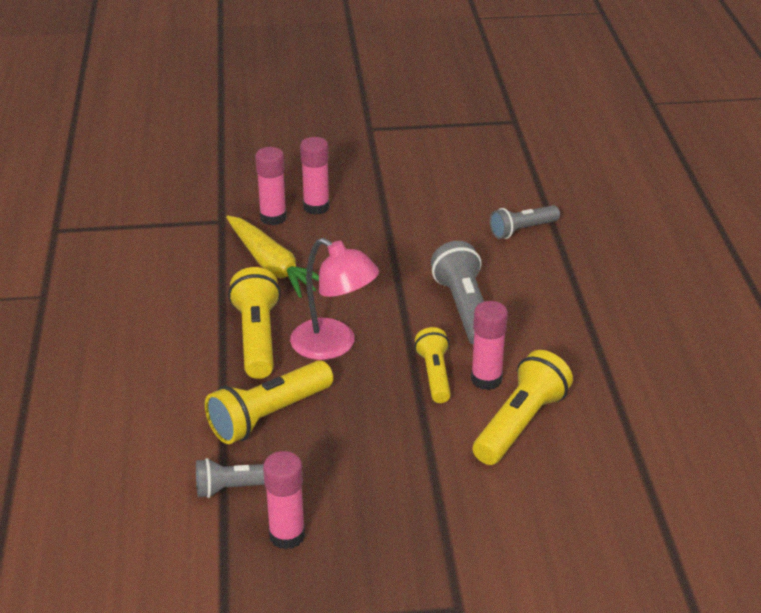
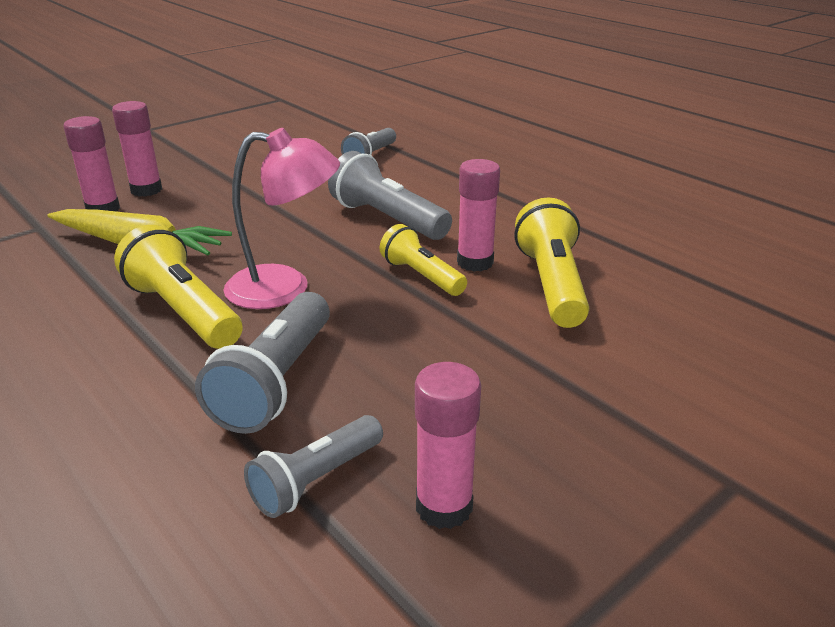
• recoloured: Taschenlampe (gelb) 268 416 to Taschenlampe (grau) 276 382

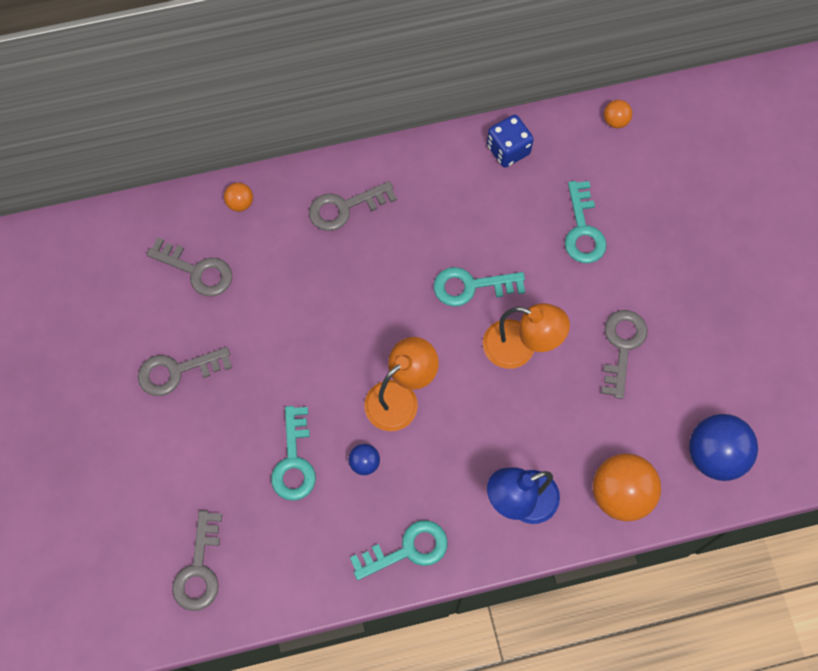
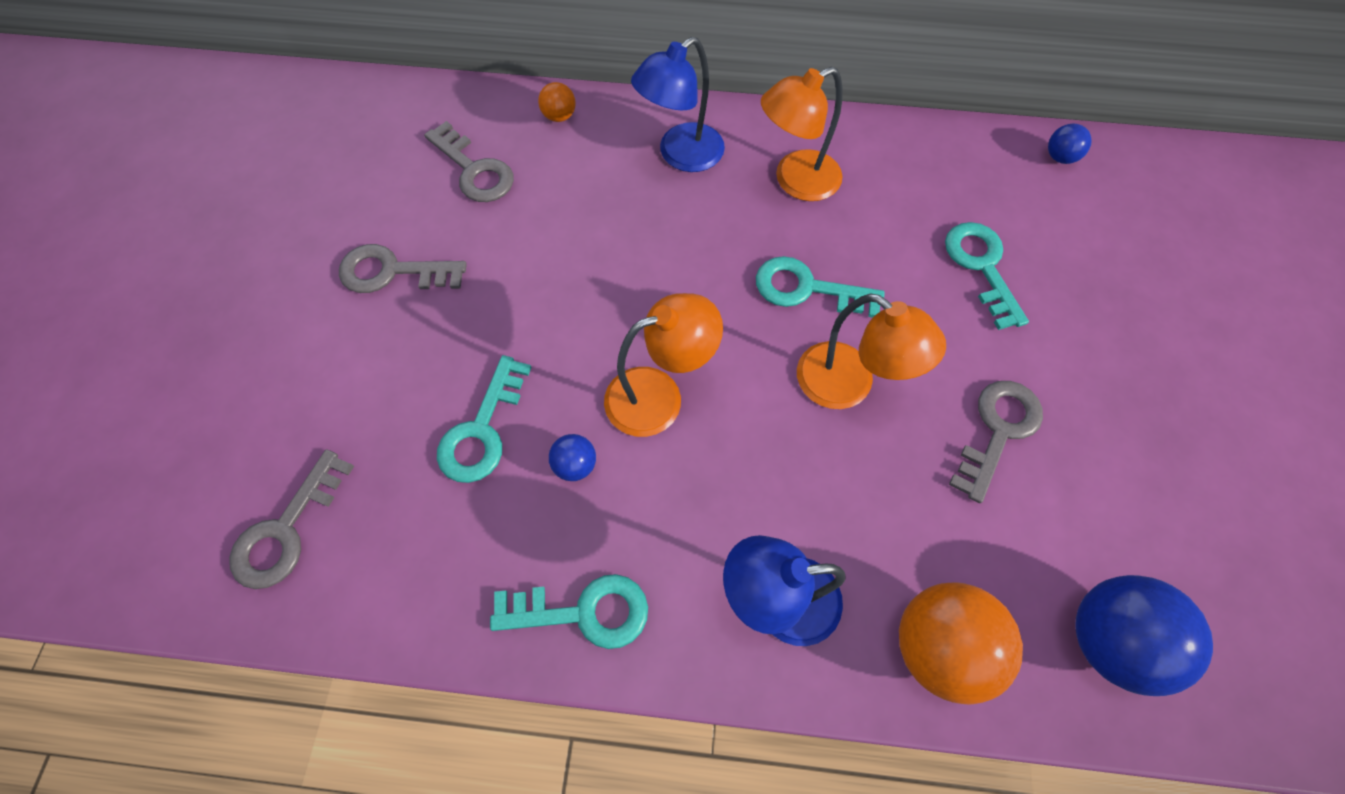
• replaced: Schlüssel (grau) 345 208 to Lampe (blau) 681 155
• added: Lampe (orange) 795 181
• turned: Schlüssel (türkis) 583 230 = 981 267 150 degrees clockwise
• recoloured: Ball (orange) 615 121 to Ball (blau) 1059 157
• removed: Spielwürfel (blau) 508 150

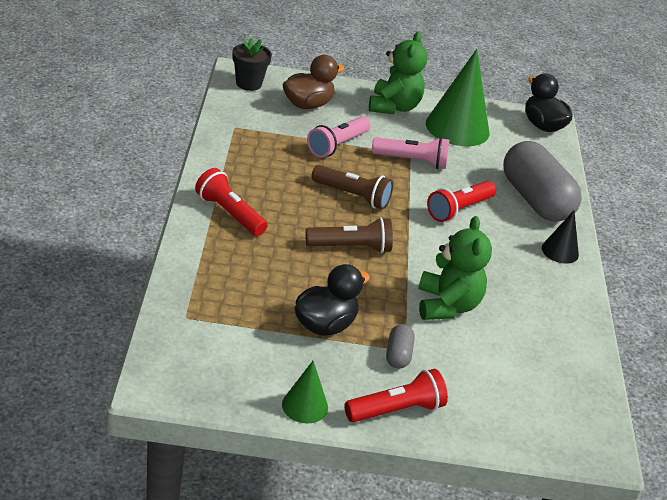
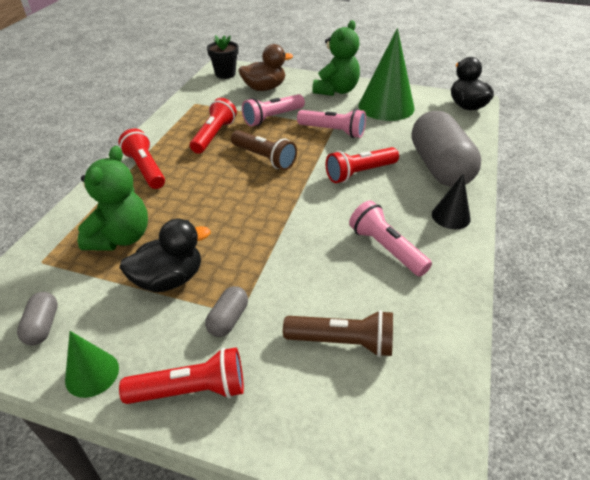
• added: Kapsel (grau) 43 326
• moved: Teddybär (grün) 447 305 to 121 237
• added: Taschenlampe (rot) 214 135
• moved: Taschenlampe (braun) 351 247 to 342 342
• added: Taschenlampe (rosa) 386 248

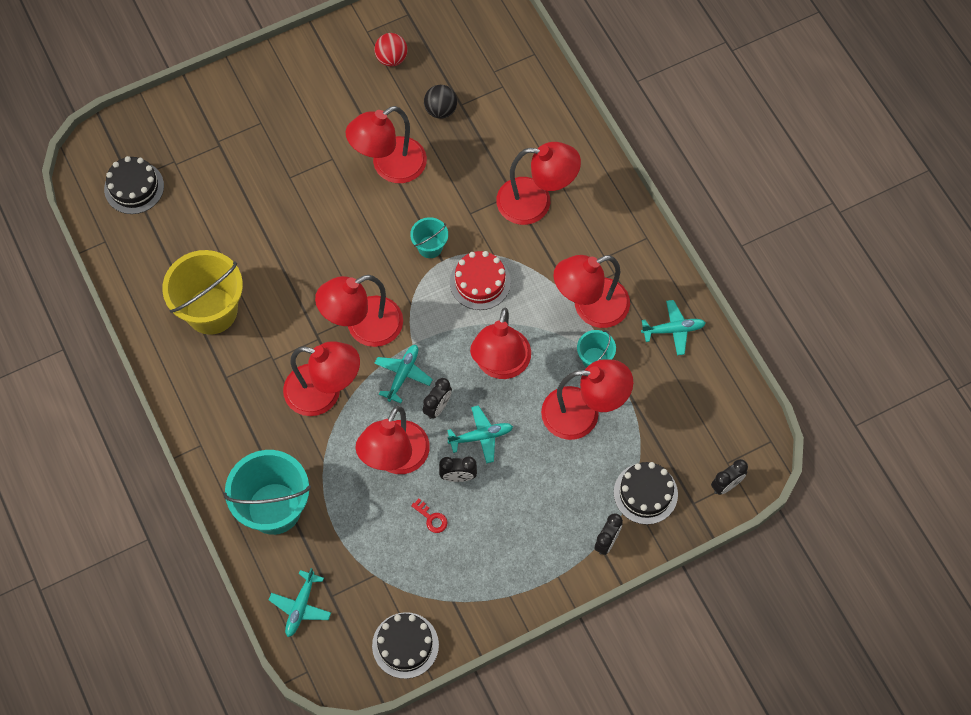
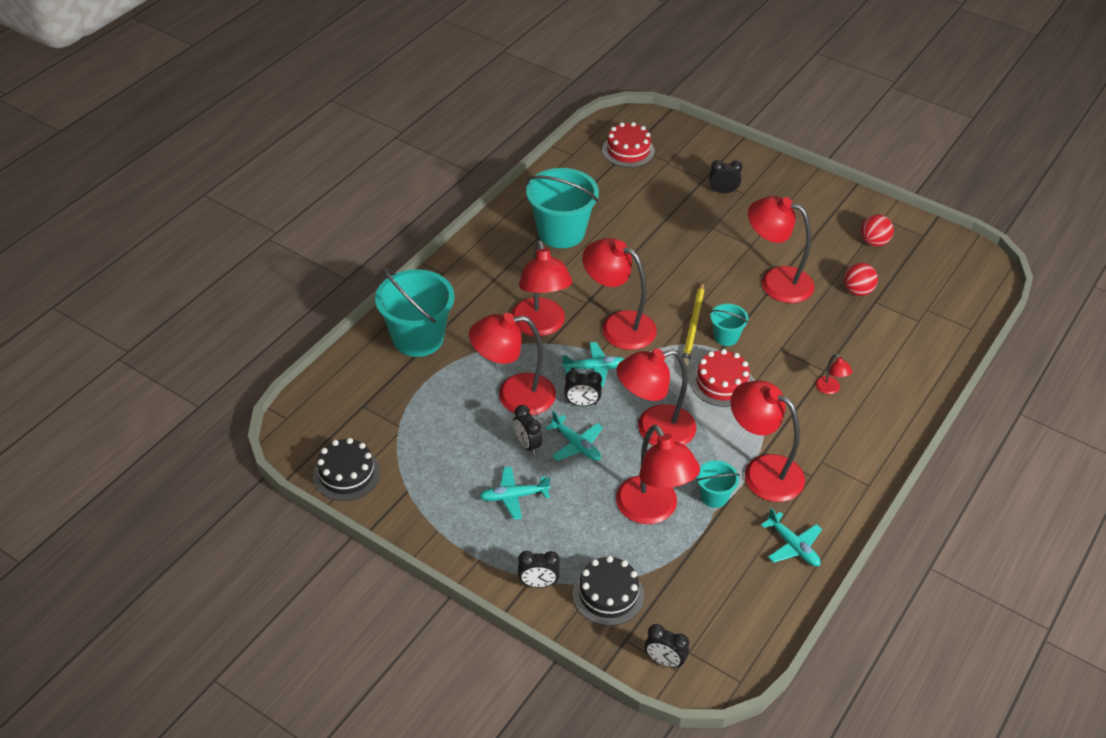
• moved: Flugzeug (türkis) 301 607 to 513 496
• recoloured: Eimer (gelb) 211 310 to Eimer (türkis) 561 232
• recoloured: Kuchen (schwarz) 134 187 to Kuchen (rot) 628 150
• added: Bleistift (gelb) 693 326
• added: Wecker (schwarz) 723 191
• resized: Lampe (rot) 535 202 = 830 389 x0.43
• recoloured: Ball (schwarz) 440 110 to Ball (rot) 857 291
• removed: Schlüssel (rot) 431 518

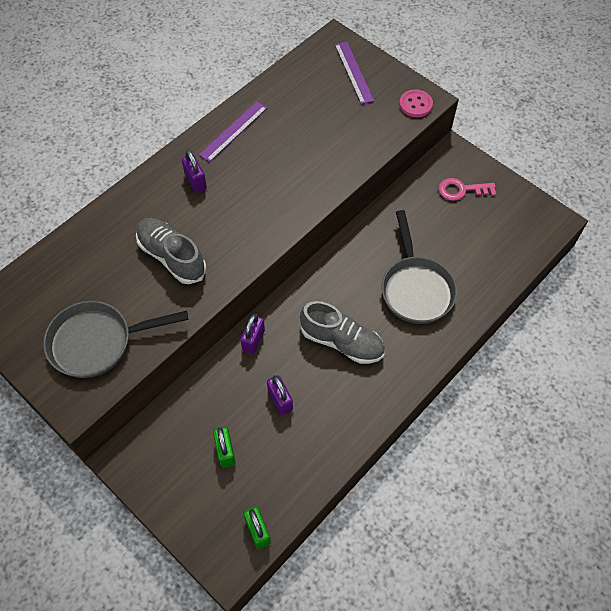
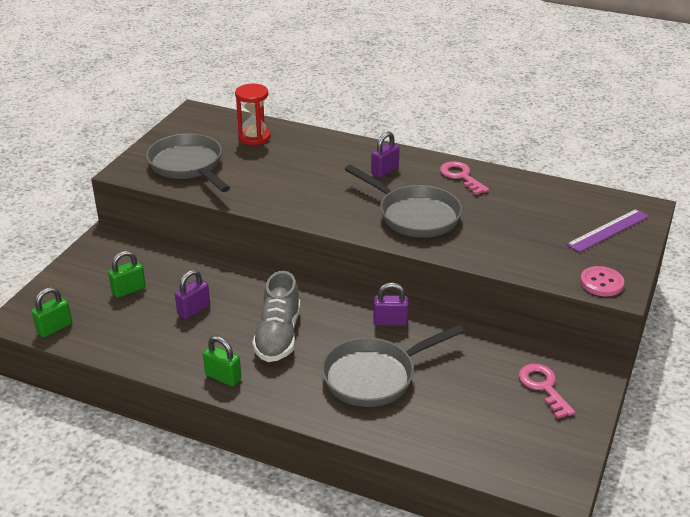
• added: Vorhängeschloss (grün) 223 377
• added: Sanduhr (rot) 254 137
• added: Pfanne (grau) 414 215
• moved: Vorhängeschloss (lila) 253 340 to 390 322
• replaced: Lineal (lila) 233 131 to Schlüssel (rosa) 461 176
• removed: Schuh (grau) 172 257

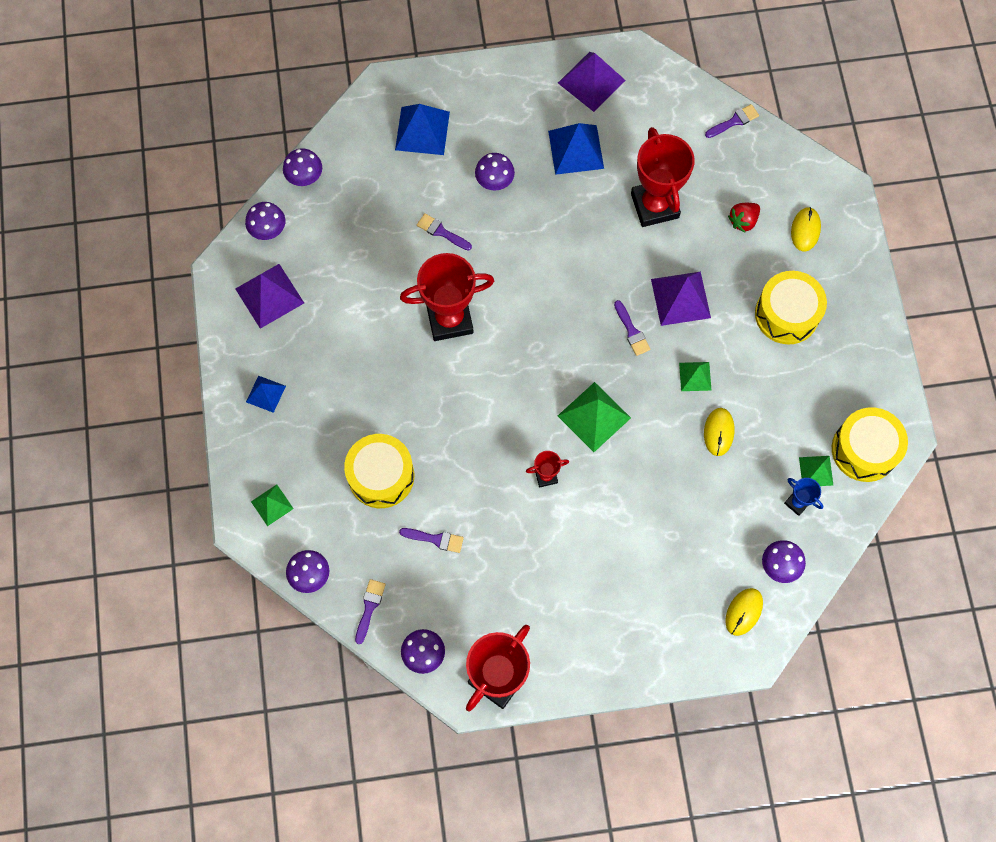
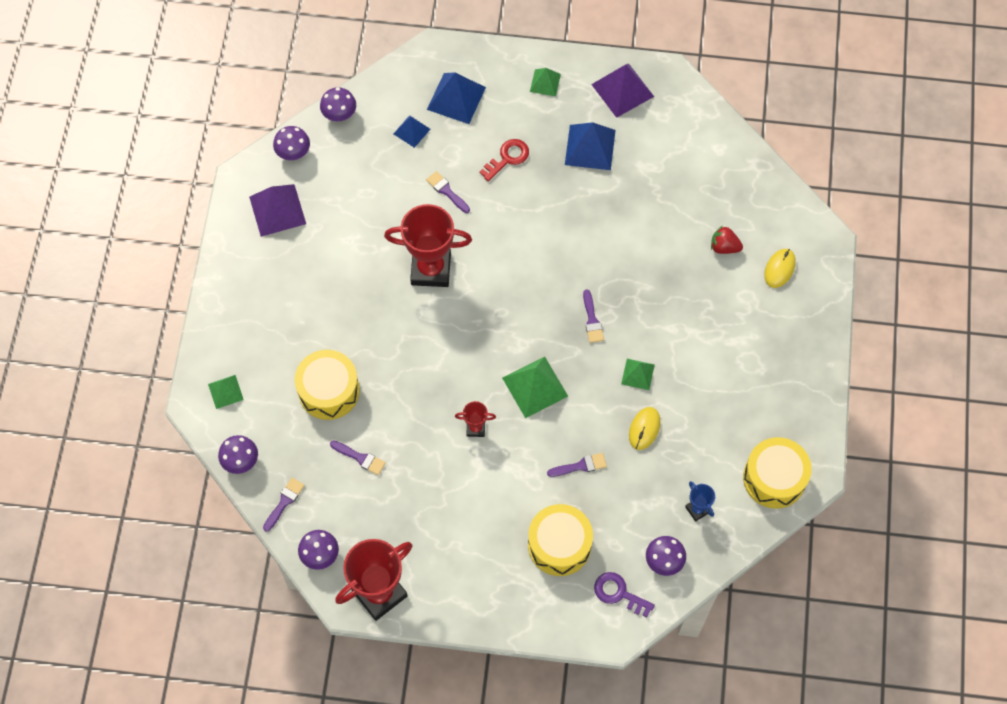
• moved: Pyramide (blau) 265 394 to 411 131
• replaced: Pilz (lila) 494 181 to Schlüssel (rot) 508 158
• moved: Trommel (gelb) 786 314 to 559 545
• moved: Pyramide (grün) 816 471 to 545 82
• moved: Pinsel (lila) 734 121 to 580 466
• replaced: Computermaus (gelb) 743 612 to Schlüssel (lila) 618 593
• turned: Erdbeere (rot) 743 221 = 724 247 45 degrees clockwise
• removed: Pokal (rot) 654 205
• removed: Pyramide (lila) 680 298

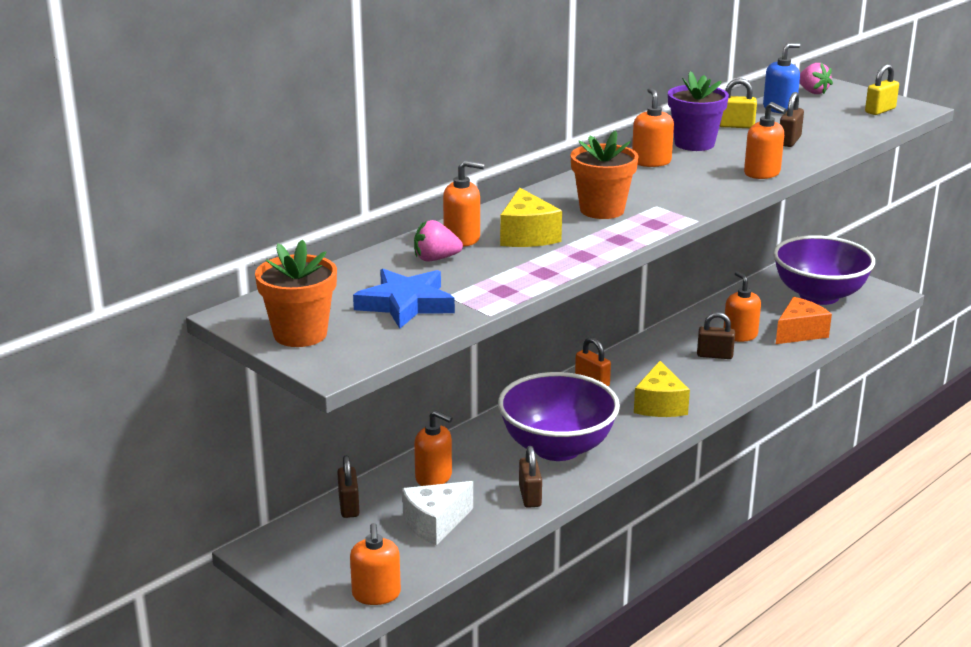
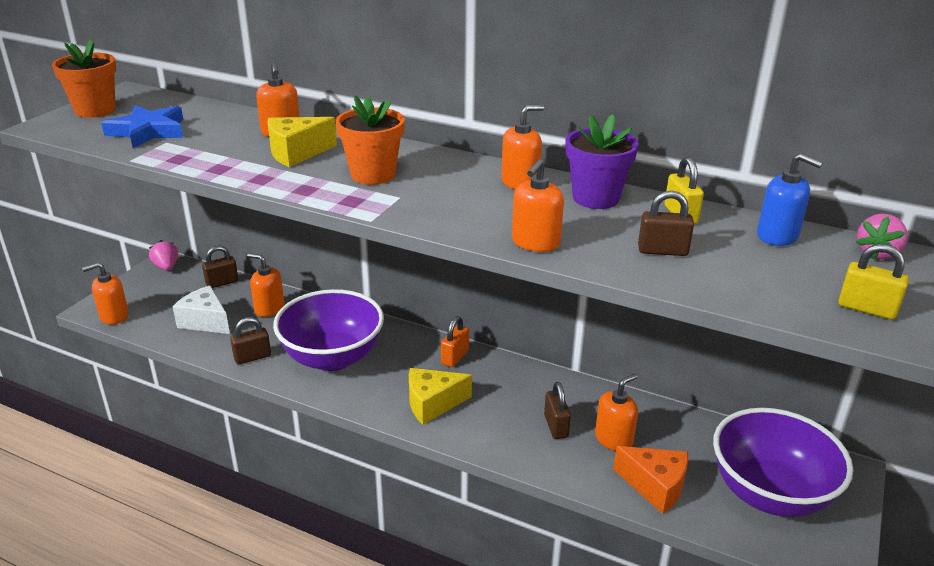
• moved: Erdbeere (rosa) 435 259 to 166 267
• turned: Seifenspender (orange) 434 477 = 269 308 105 degrees clockwise

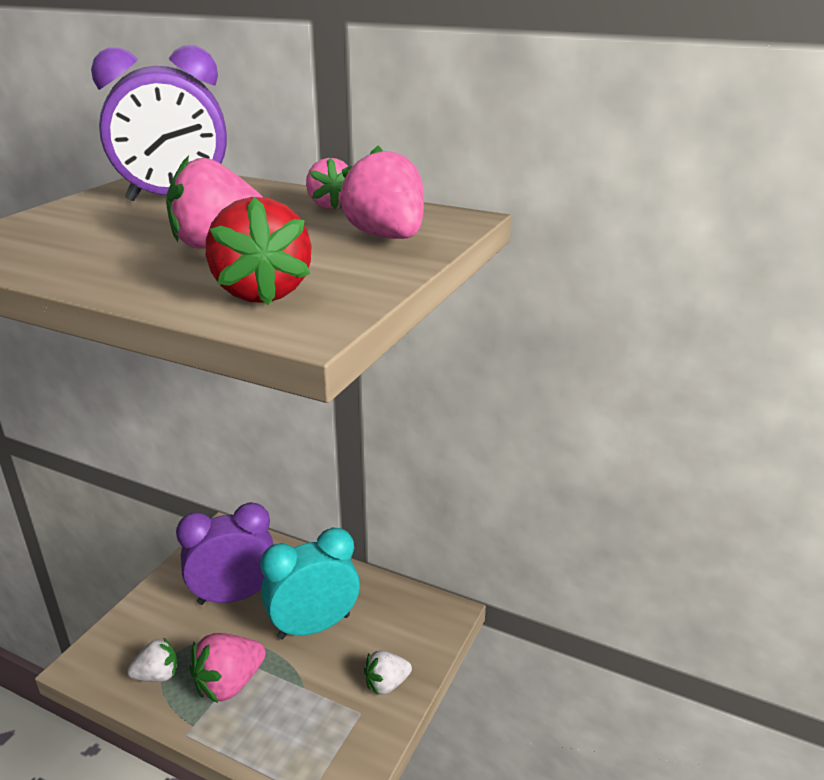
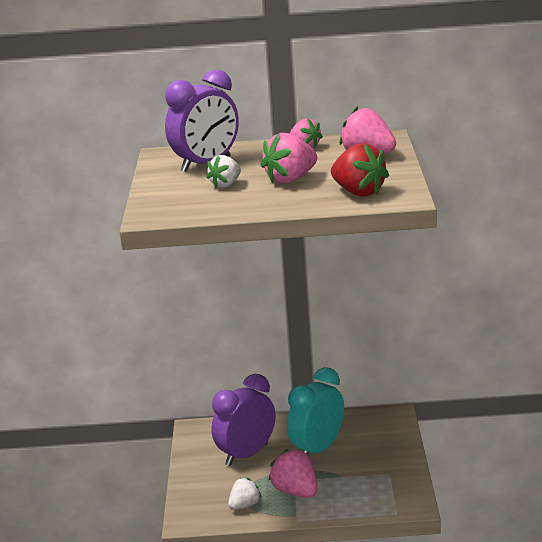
• moved: Erdbeere (weiß) 386 684 to 226 184
• turned: Erdbeere (rosa) 229 684 = 296 492 120 degrees clockwise

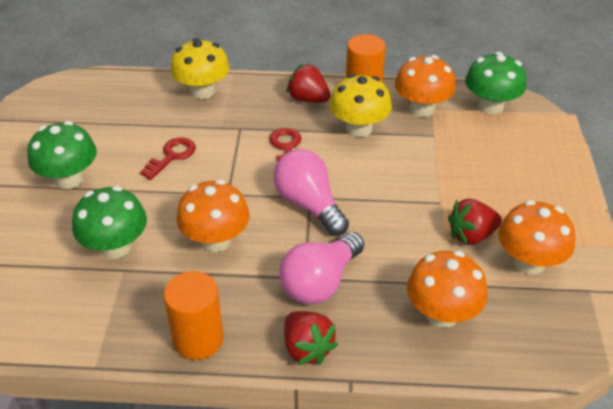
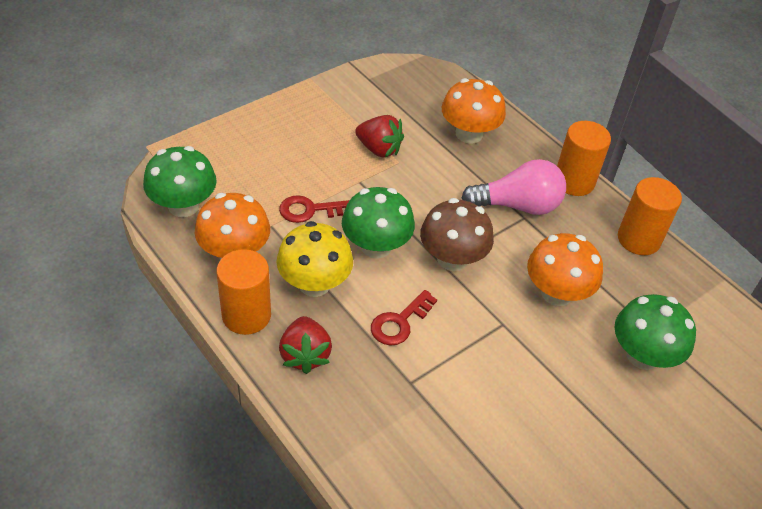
• moved: Schlüssel (rot) 172 156 to 310 210
• moved: Pilz (grün) 69 179 to 376 246
• replaced: Glühbirne (rosa) 309 204 to Pilz (braun) 452 259
• replaced: Erdbeere (rot) 307 348 to Vollzylinder (orange) 574 182
• removed: Pilz (gelb) 202 91
• removed: Pilz (orange) 529 262

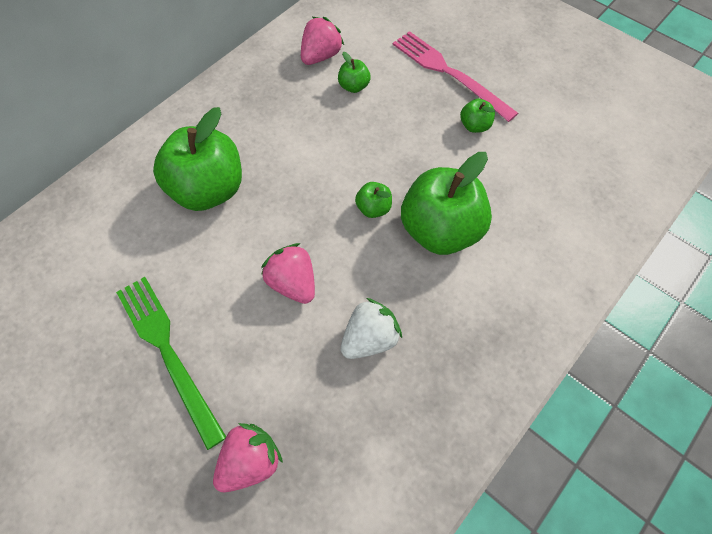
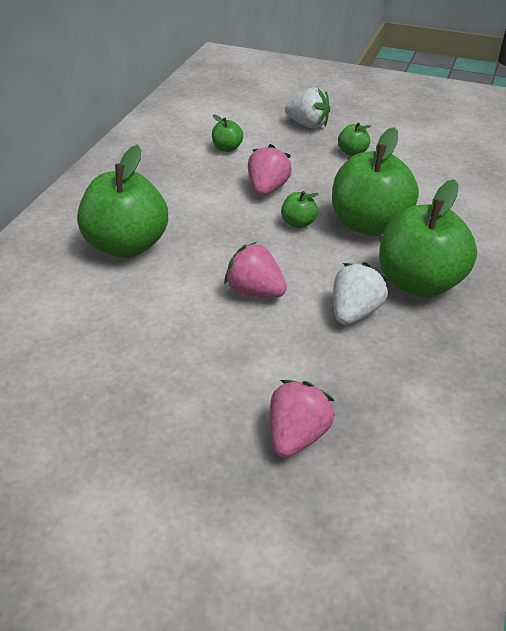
• moved: Erdbeere (rosa) 321 56 to 267 189
• replaced: Gabel (rosa) 449 73 to Erdbeere (weiß) 308 124
• added: Apfel (grün) 419 282
• removed: Gabel (grün) 168 352

